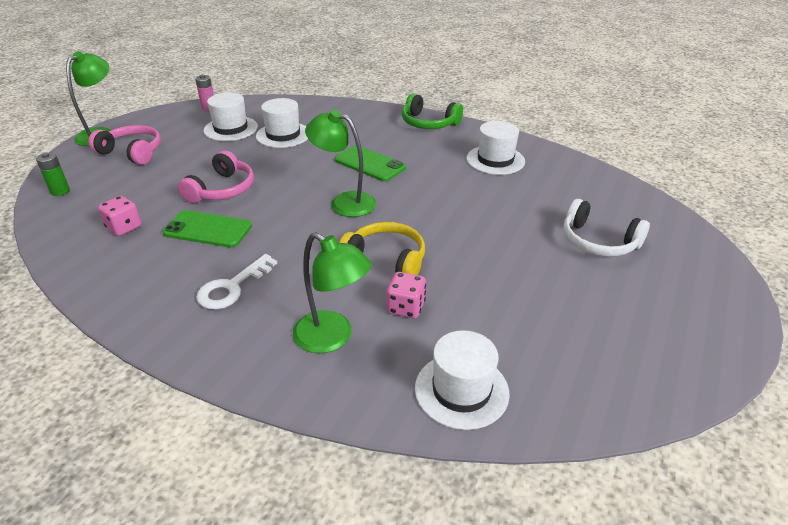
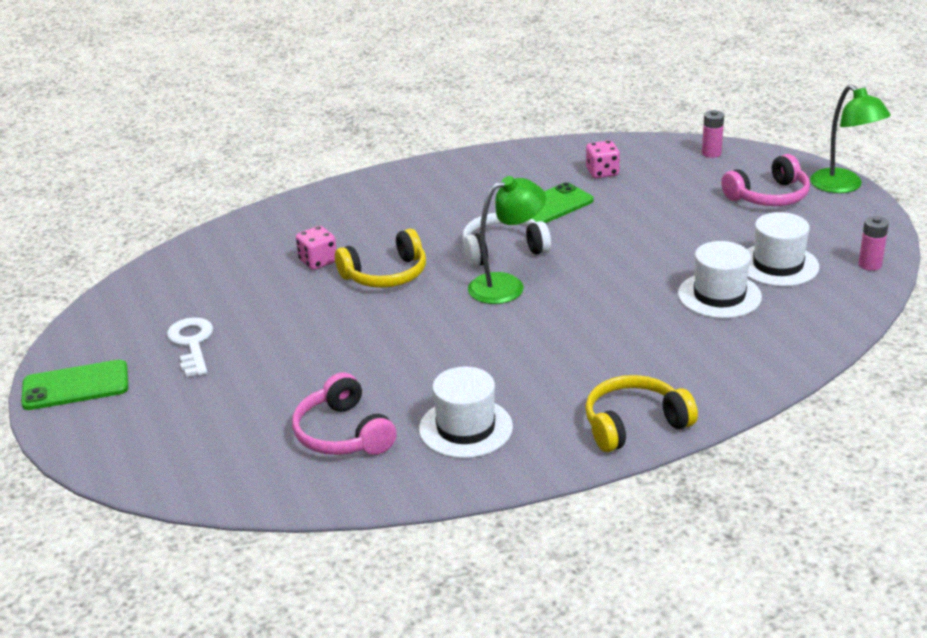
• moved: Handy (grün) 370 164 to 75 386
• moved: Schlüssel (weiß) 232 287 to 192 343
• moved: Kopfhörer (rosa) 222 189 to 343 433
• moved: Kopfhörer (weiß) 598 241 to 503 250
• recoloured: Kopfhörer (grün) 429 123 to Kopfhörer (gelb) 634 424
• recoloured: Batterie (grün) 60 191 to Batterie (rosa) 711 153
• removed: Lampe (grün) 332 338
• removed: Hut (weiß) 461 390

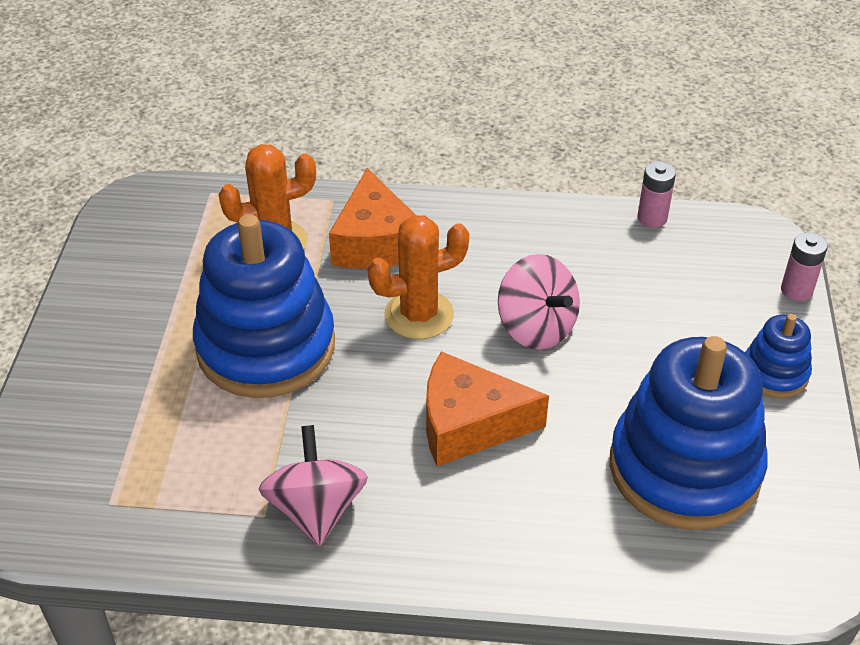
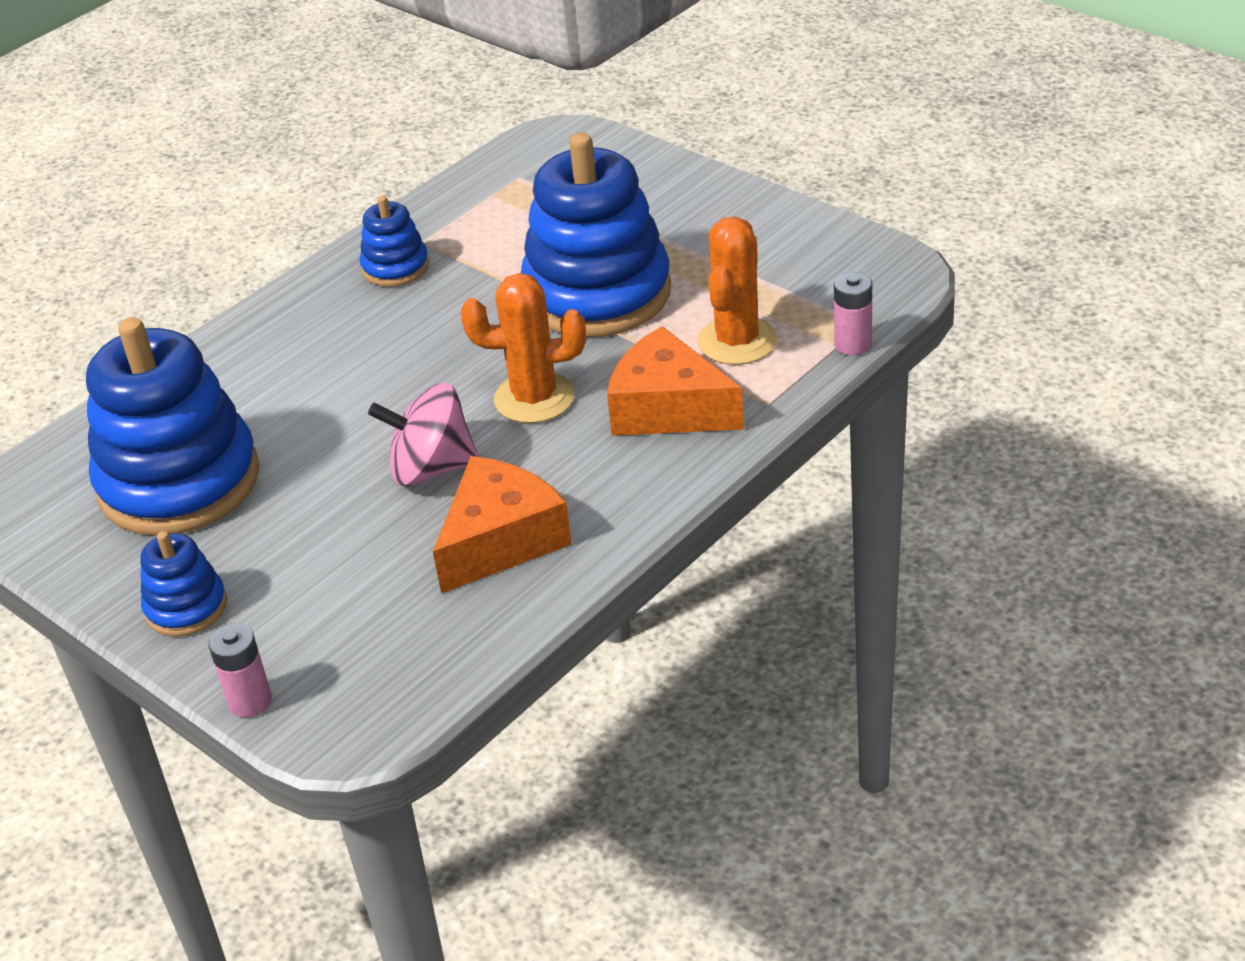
• replaced: Kreisel (rosa) 316 509 to Stapelspielzeug (blau) 395 267
• moved: Käse (orange) 469 424 to 501 540
• turned: Kaktus (orange) 419 315 = 534 398 75 degrees clockwise
• moved: Batterie (rosa) 652 218 to 853 344

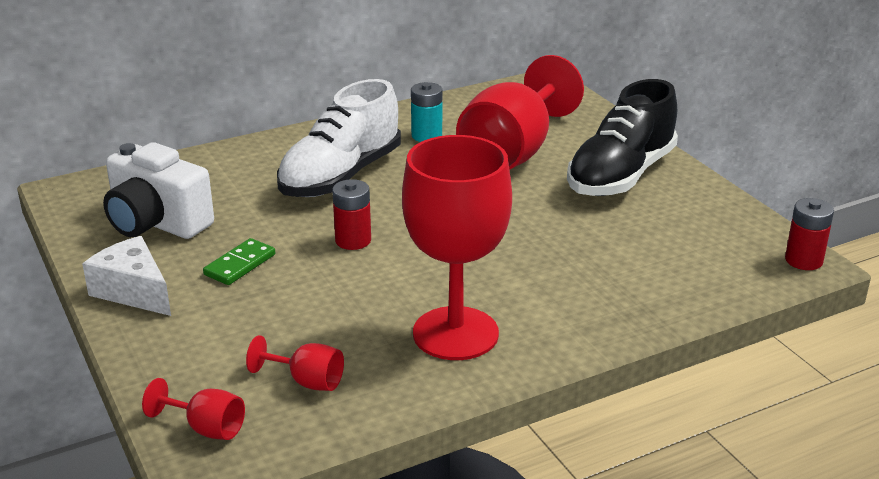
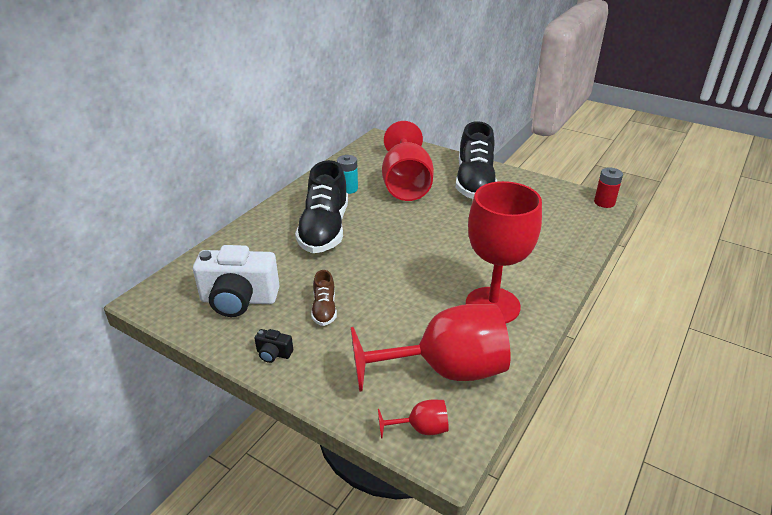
• replaced: Käse (weiß) 133 291 to Kamera (schwarz) 273 354
• recoloured: Schuh (weiß) 340 176 to Schuh (schwarz) 324 229
• replaced: Dominostein (grün) 240 265 to Schuh (braun) 324 309
• resized: Kelch (rot) 307 381 = 446 370 x2.38
• removed: Batterie (rot) 353 240

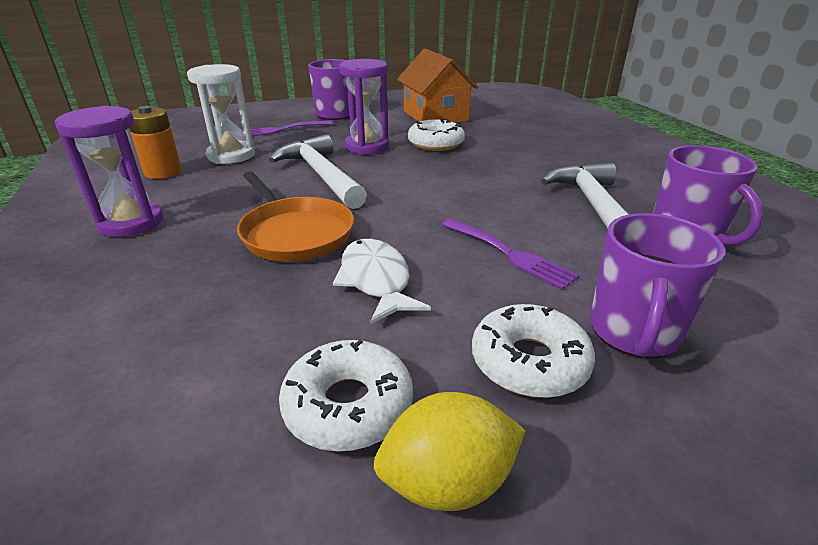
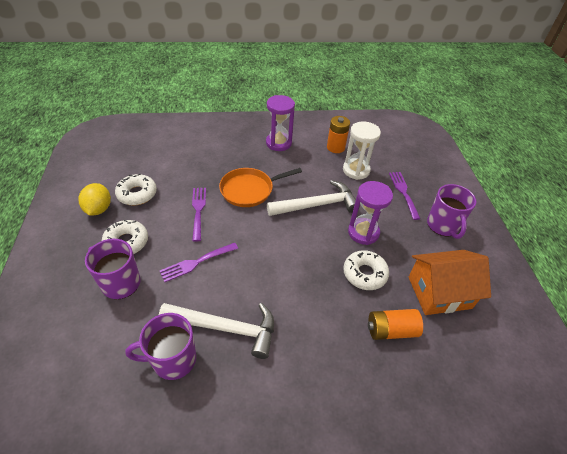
• replaced: Fisch (weiß) 376 280 to Gabel (lila) 198 210
• added: Batterie (orange) 391 330

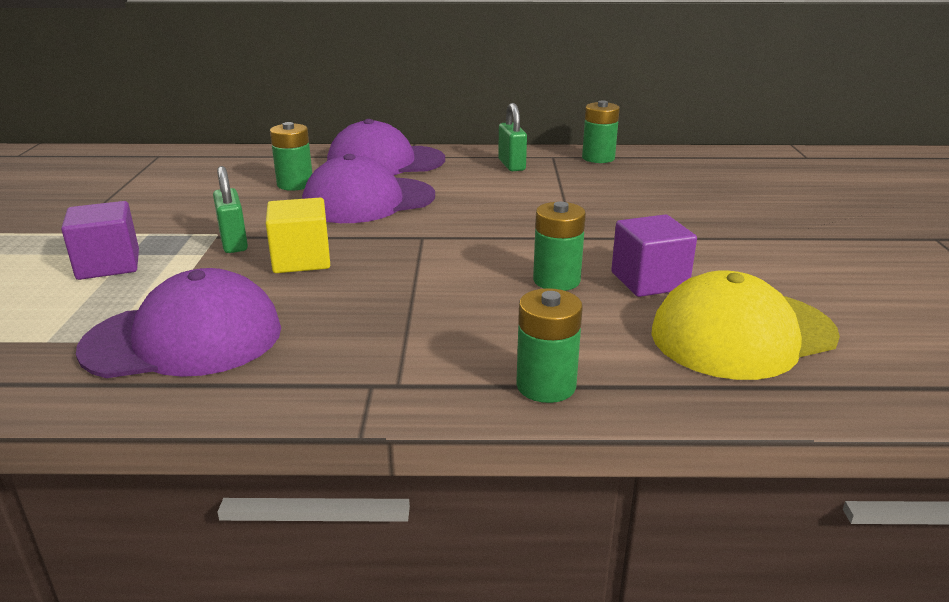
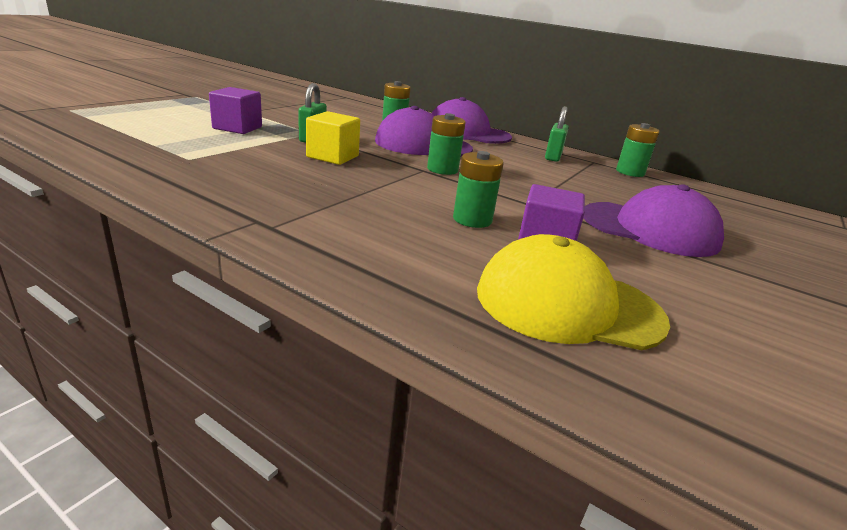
• moved: Batterie (grün) 546 386 to 442 169
• moved: Kappe (lila) 184 338 to 649 229

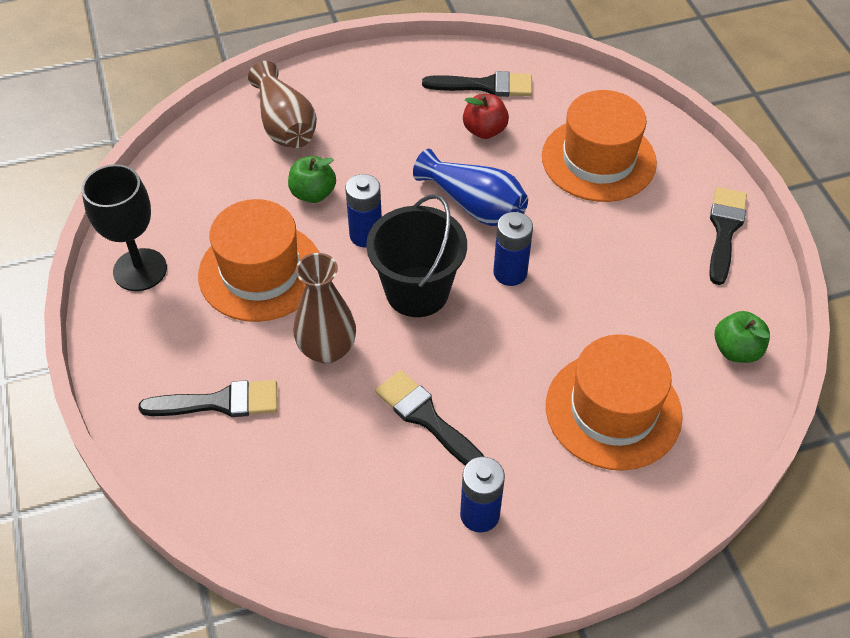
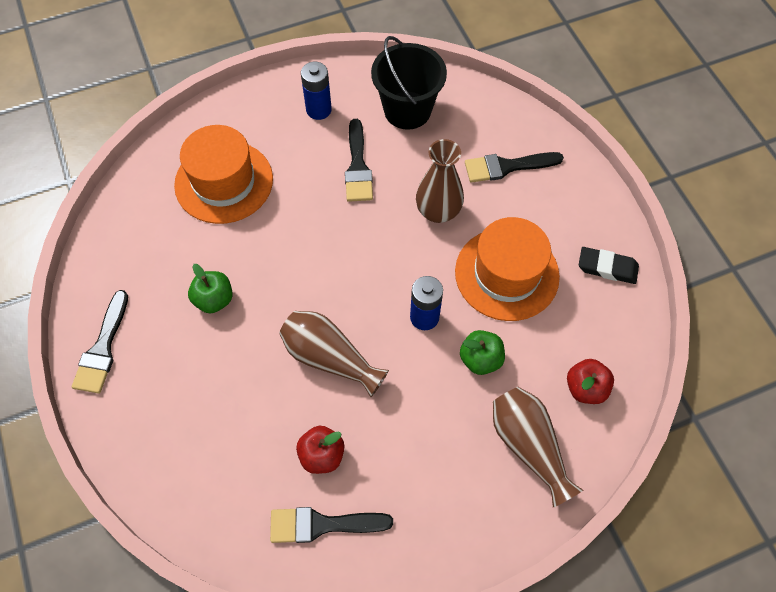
• moved: Apfel (grün) 736 350 to 214 299
• recoloured: Vase (blau) 474 205 to Vase (braun) 329 358
• turned: Pinsel (schwarz) 426 418 = 358 167 45 degrees clockwise
• moved: Eimer (schwarz) 417 291 to 407 110
• added: Apfel (rot) 585 388
• replaced: Kelch (schwarz) 140 270 to Radiergummi (schwarz) 607 268
• removed: Batterie (blau) 510 273
• removed: Hut (orange) 598 159

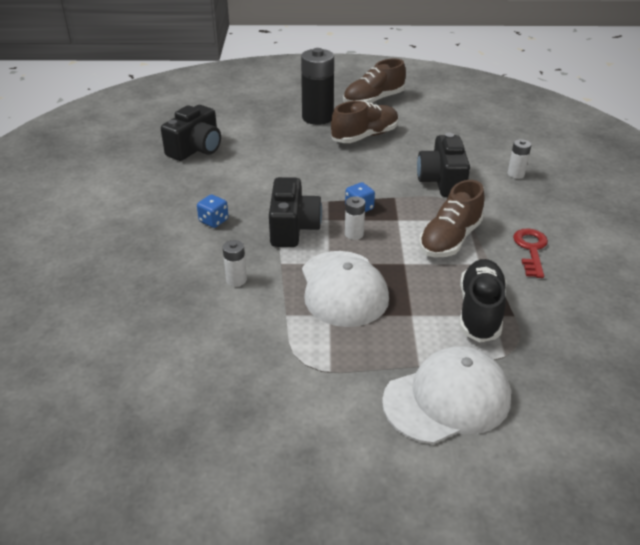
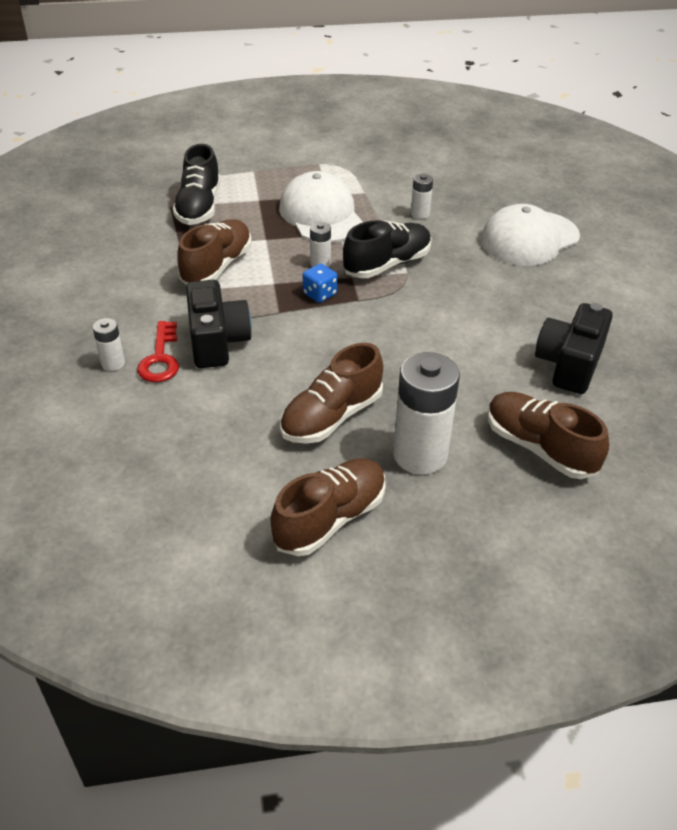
• moved: Schlüssel (rot) 531 249 to 160 358
• replaced: Kamera (schwarz) 293 228 to Schuh (schwarz) 387 264
• recoloured: Batterie (schwarz) 317 117 to Batterie (weiß) 420 455
• moved: Kappe (weiß) 447 399 to 529 238
• added: Schuh (braun) 539 448
• removed: Spielwürfel (blau) 213 221

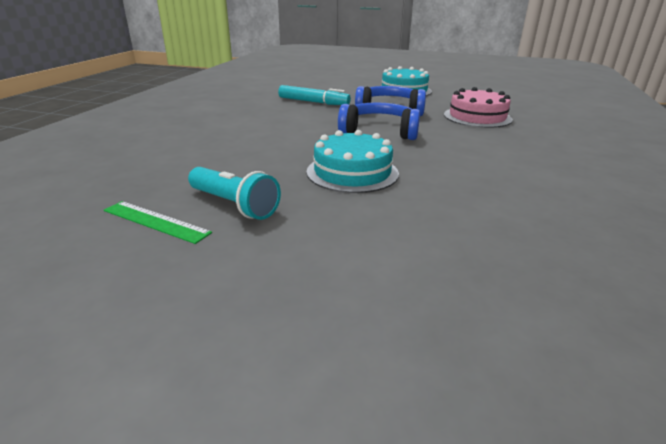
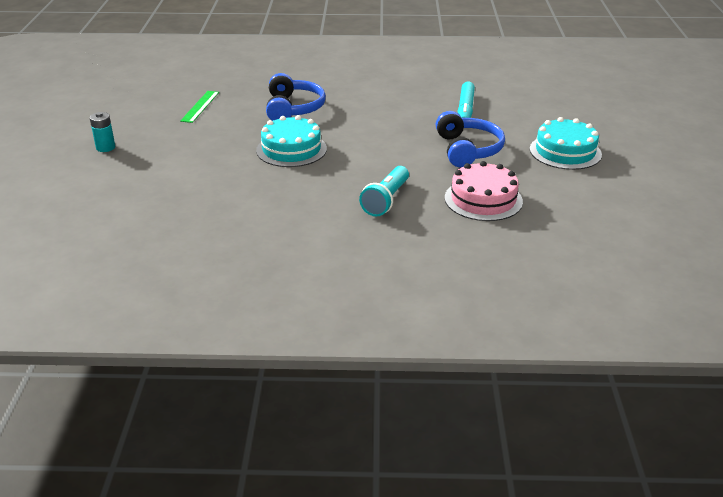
• added: Batterie (türkis) 105 147
• moved: Kopfhörer (blau) 379 131 to 293 108
• moved: Taschenlampe (türkis) 234 205 to 386 200

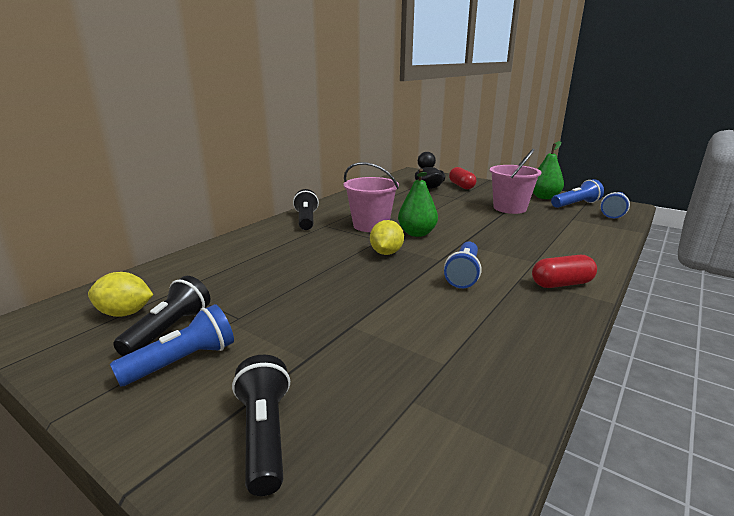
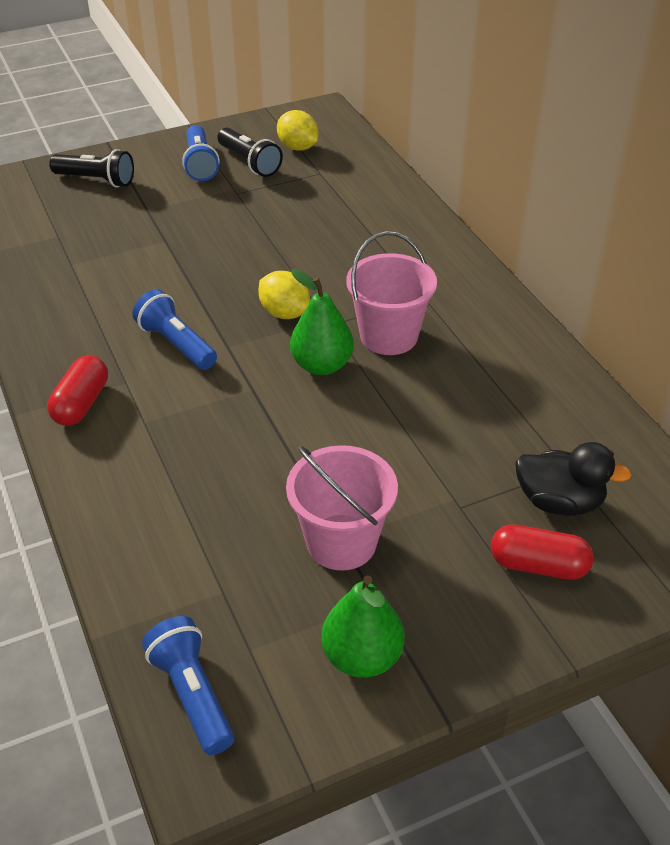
• turned: Zitrone (gelb) 125 313 = 298 147 75 degrees counterclockwise
• removed: Taschenlampe (schwarz) 306 220
• removed: Taschenlampe (blau) 576 204

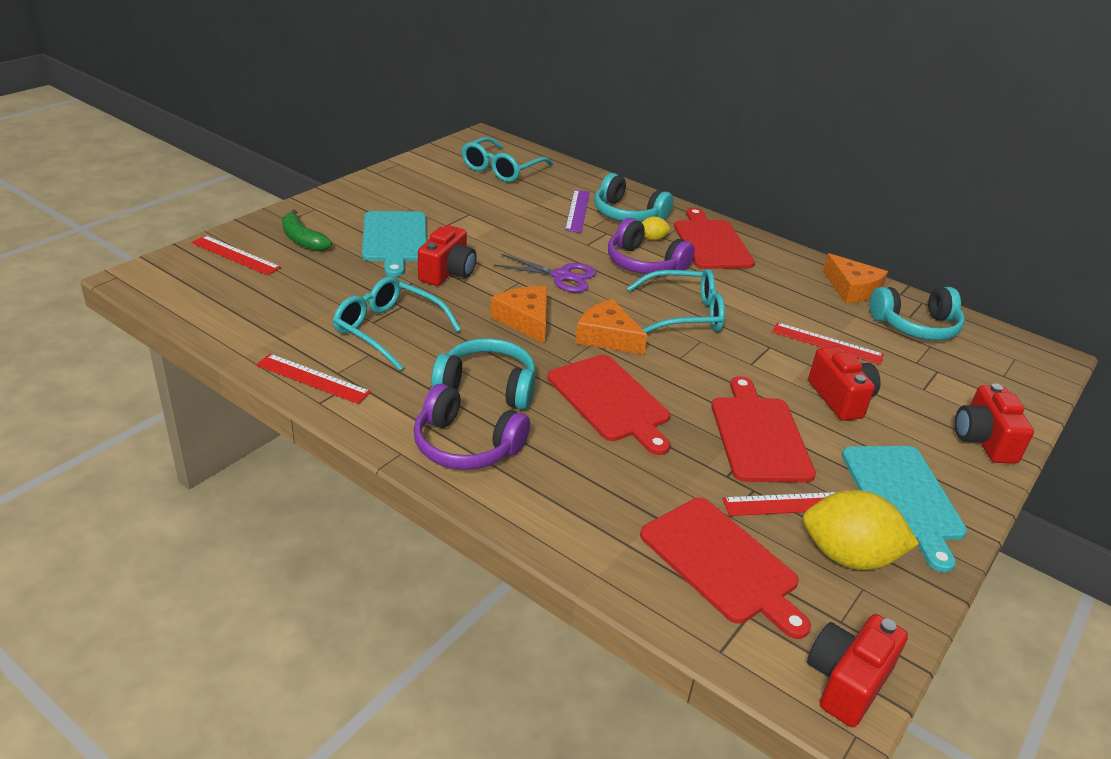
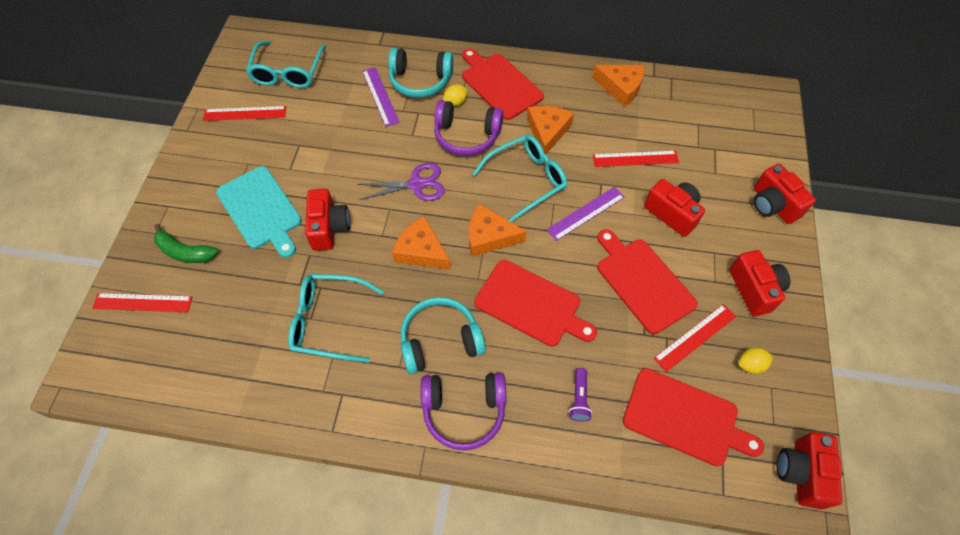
• moved: Lineal (rot) 312 378 to 245 113
• added: Käse (orange) 547 132
• added: Lineal (lila) 586 213
• added: Taschenlampe (lila) 579 399
• replaced: Schneidebrett (türkis) 903 497 to Kamera (rot) 754 289
• resized: Zitrone (gelb) 848 556 = 750 365 x0.47
• removed: Kopfhörer (türkis) 916 326

